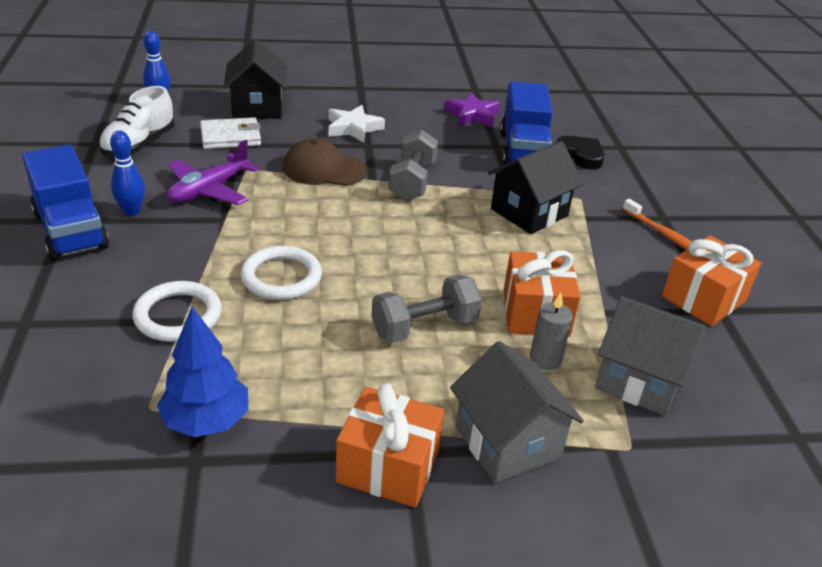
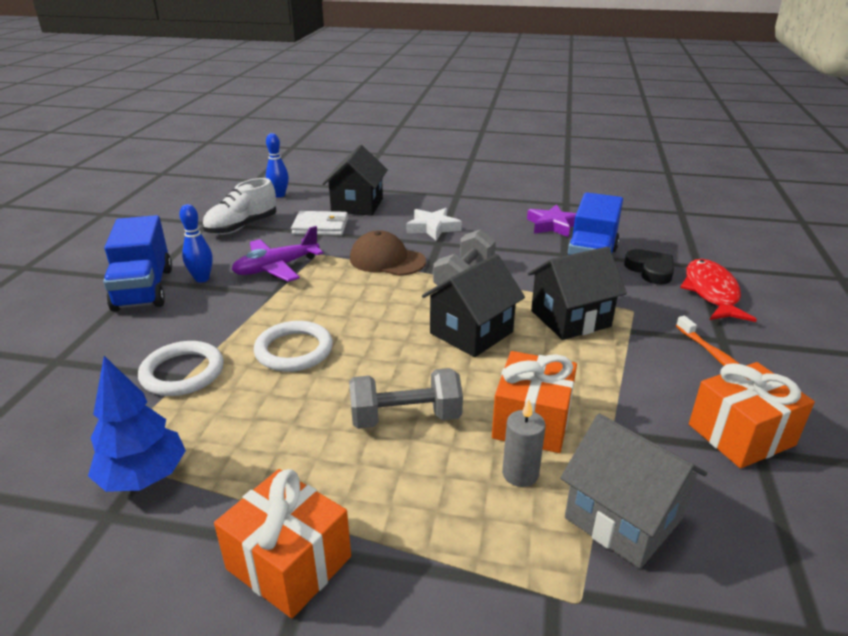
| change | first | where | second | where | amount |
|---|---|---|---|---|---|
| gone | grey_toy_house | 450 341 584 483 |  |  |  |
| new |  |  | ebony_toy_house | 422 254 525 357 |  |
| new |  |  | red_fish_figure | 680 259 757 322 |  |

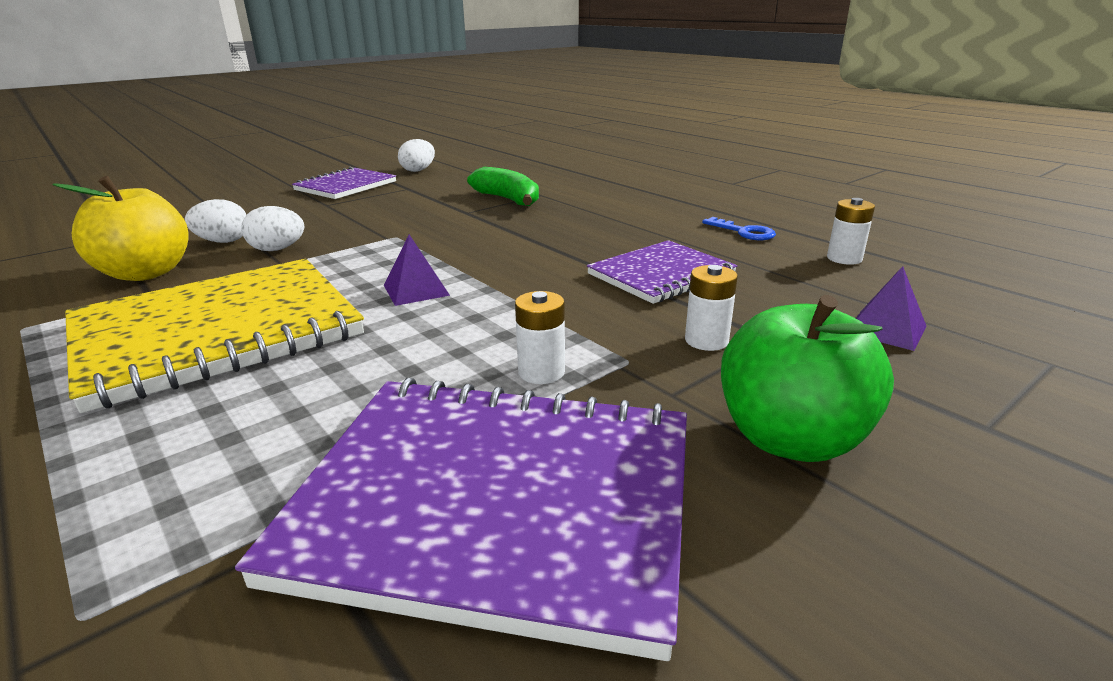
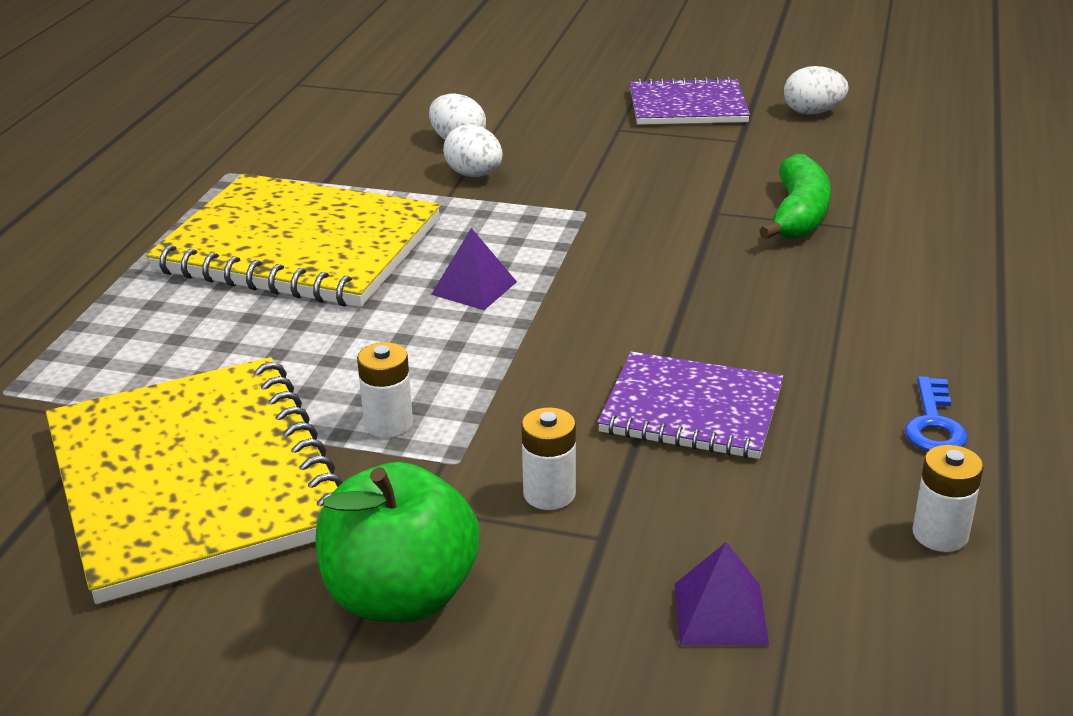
| change | first | where | second | where | amount |
|---|---|---|---|---|---|
| gone | golden_apple_fruit | 53 176 189 281 |  |  |  |
| repainted | royal_purple_exercise_book | 235 378 687 661 | golden_exercise_book | 46 357 343 604 |  |

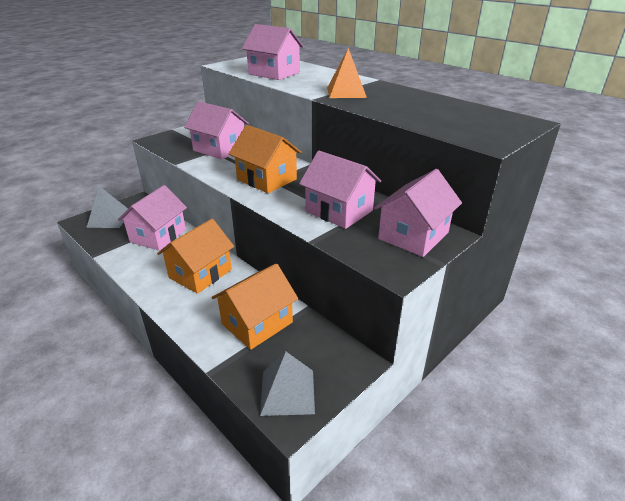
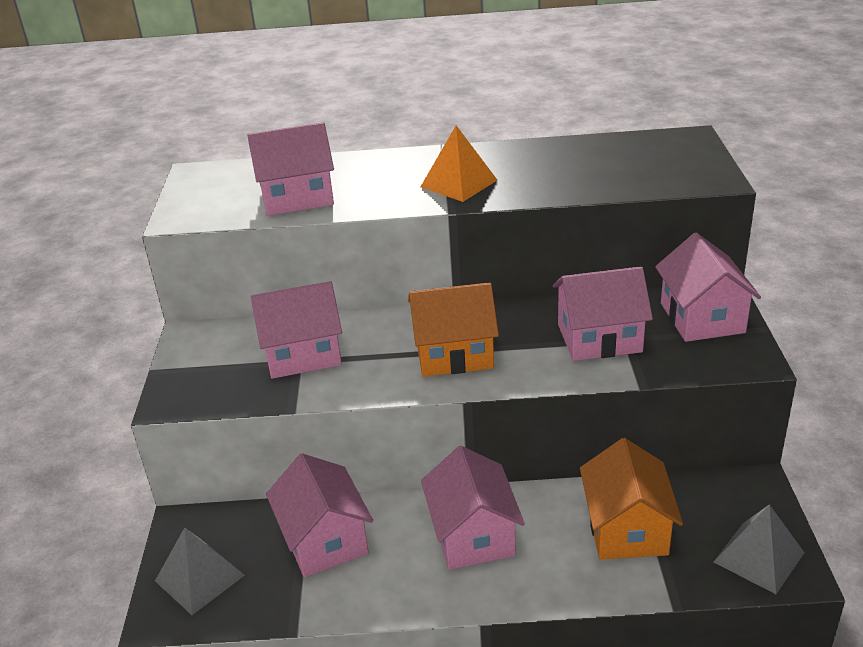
| change | first | where | second | where | amount |
|---|---|---|---|---|---|
| repainted | bright_orange_toy_house | 157 219 234 294 | rosy_toy_house | 421 446 525 570 |  |

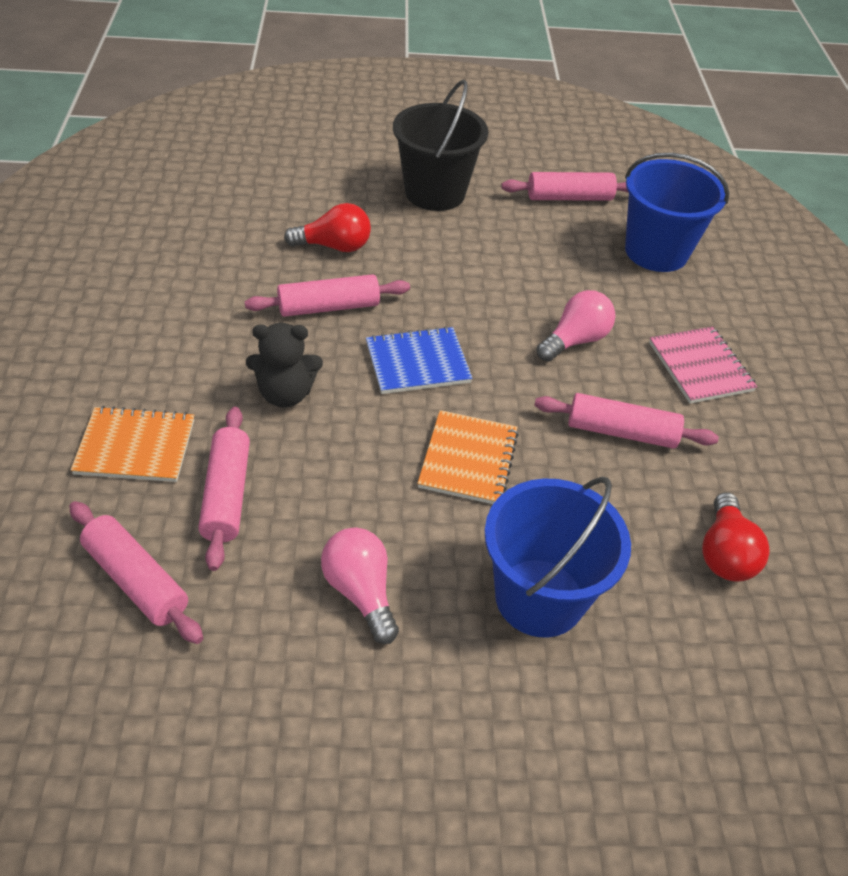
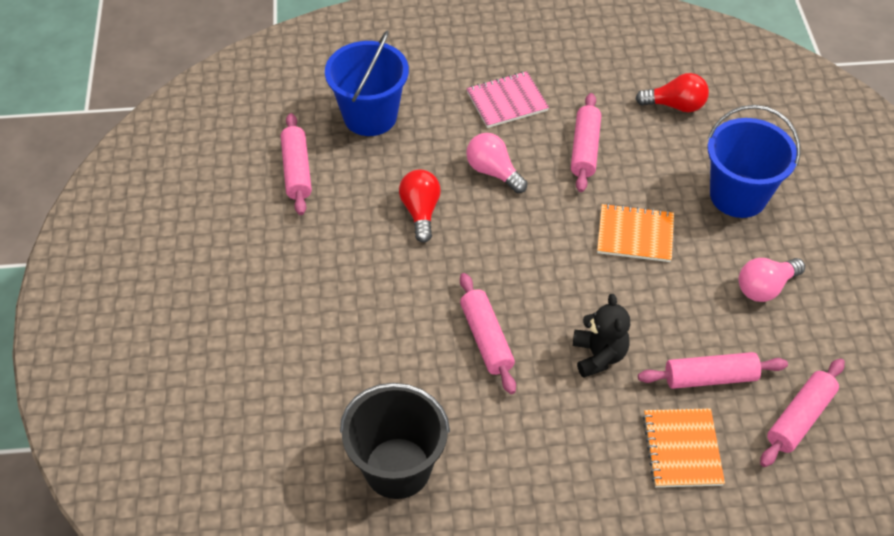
| change | first | where | second | where | amount |
|---|---|---|---|---|---|
| shifted | red_bulb | 284 203 371 252 |  | 399 170 441 243 |  |
| gone | royal_blue_exercise_book | 366 326 472 394 |  |  |  |
| shifted | ebony_bucket | 393 80 488 211 |  | 340 383 450 499 |  |

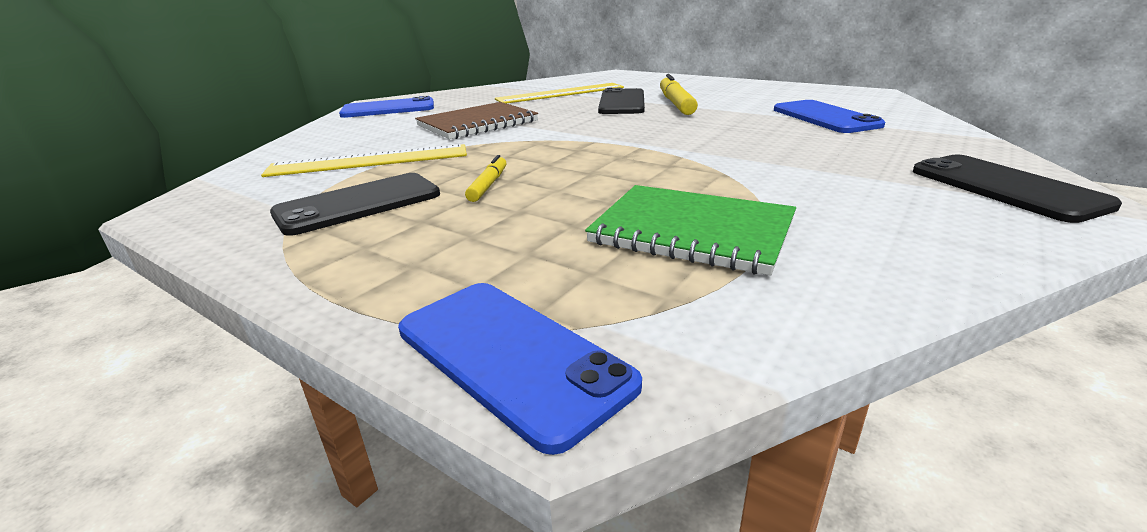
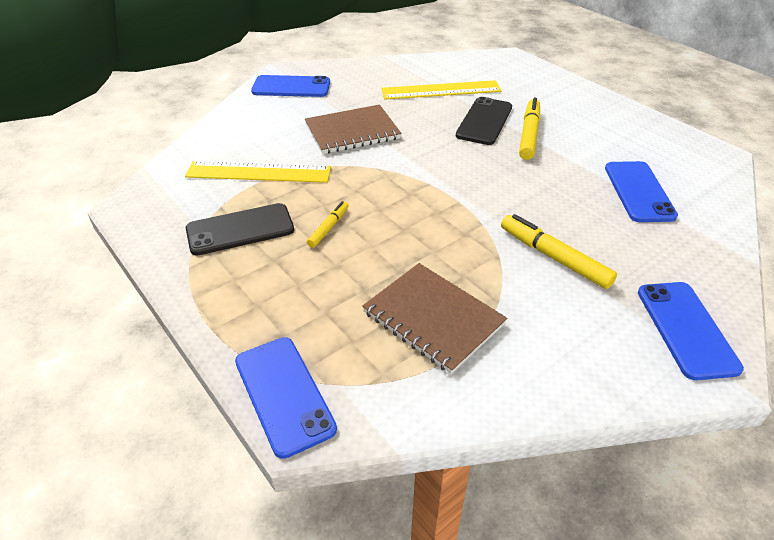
| change | first | where | second | where | amount |
|---|---|---|---|---|---|
| repainted | green_exercise_book | 585 185 796 276 | dark_brown_exercise_book | 362 263 507 374 |  |
| repainted | ebony_mobile_phone | 913 154 1122 223 | royal_blue_mobile_phone | 638 282 744 380 |  |
| new |  |  | golden_felt_pen | 501 214 617 289 |  |

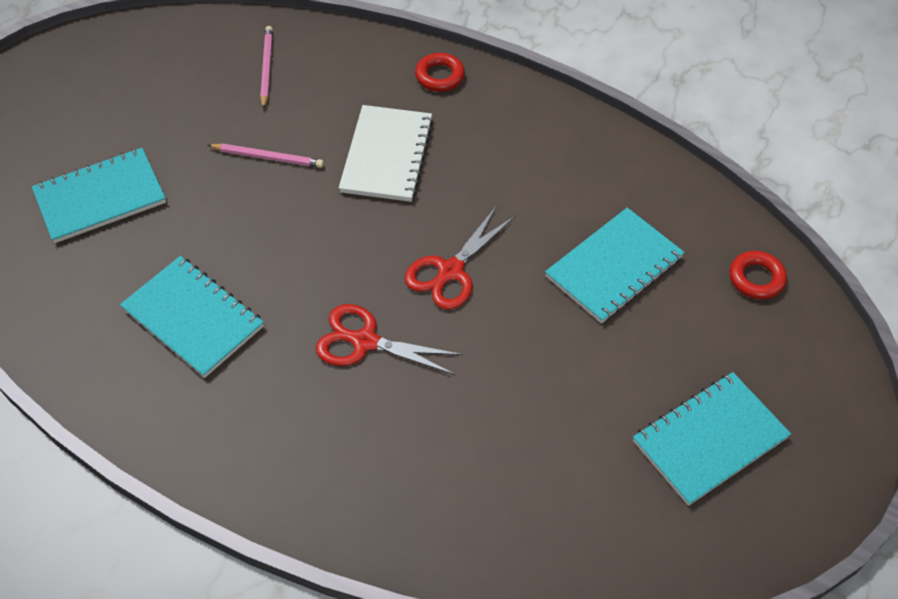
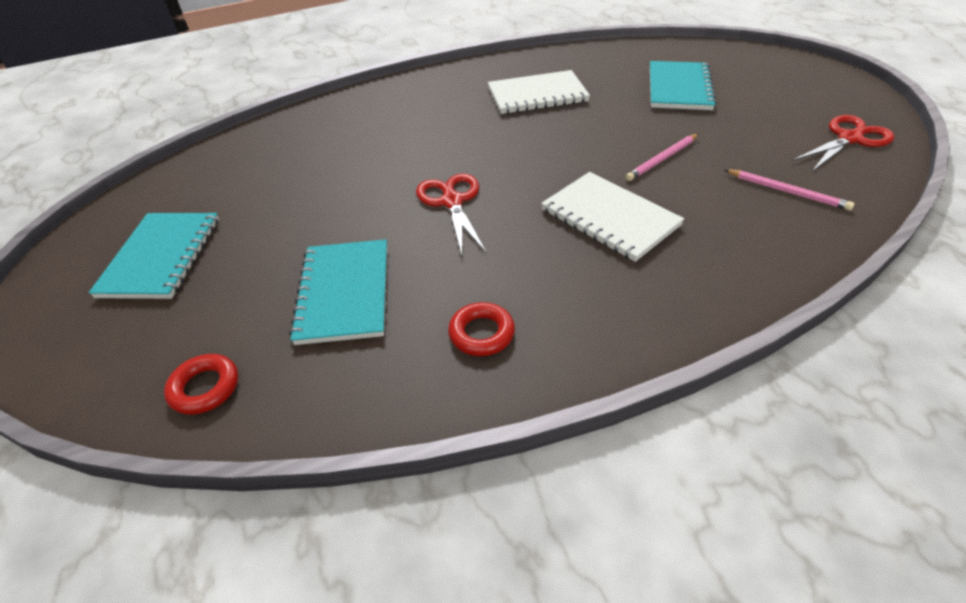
| change | first | where | second | where | amount |
|---|---|---|---|---|---|
| repainted | teal_exercise_book | 120 256 264 378 | pure_white_exercise_book | 488 70 590 114 |  |
| shifted | red_pair_of_scissors | 316 304 463 375 |  | 793 115 895 171 |  |
| shifted | red_hoop | 415 53 465 92 |  | 448 302 515 356 |  |

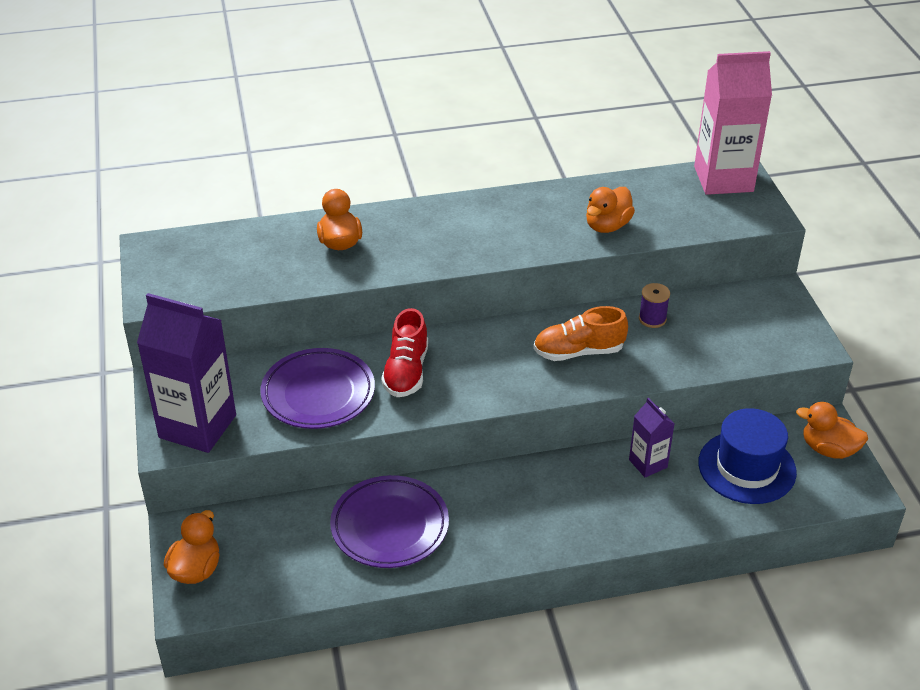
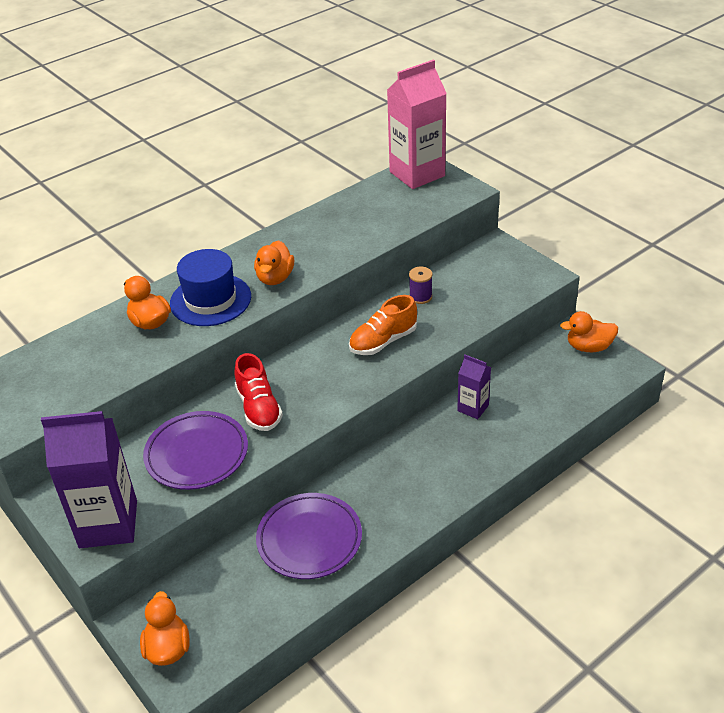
| change | first | where | second | where | amount |
|---|---|---|---|---|---|
| shifted | bright_orange_rubber_duck | 586 187 635 233 |  | 254 240 294 285 |  |
| shifted | royal_blue_hat | 698 408 797 504 |  | 170 249 251 326 |  |

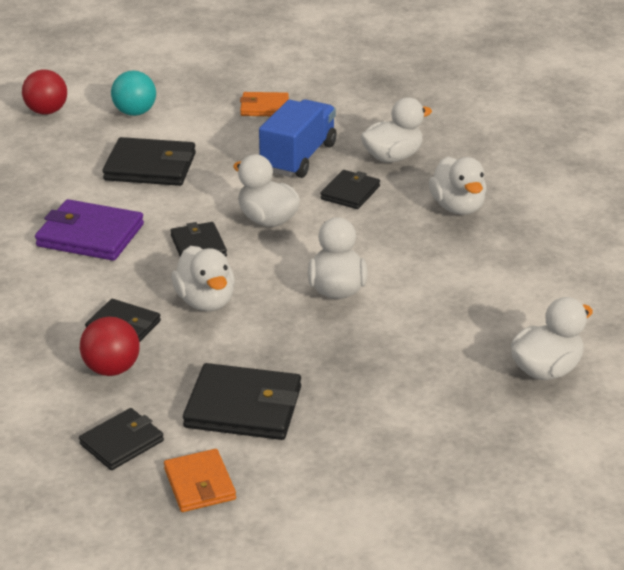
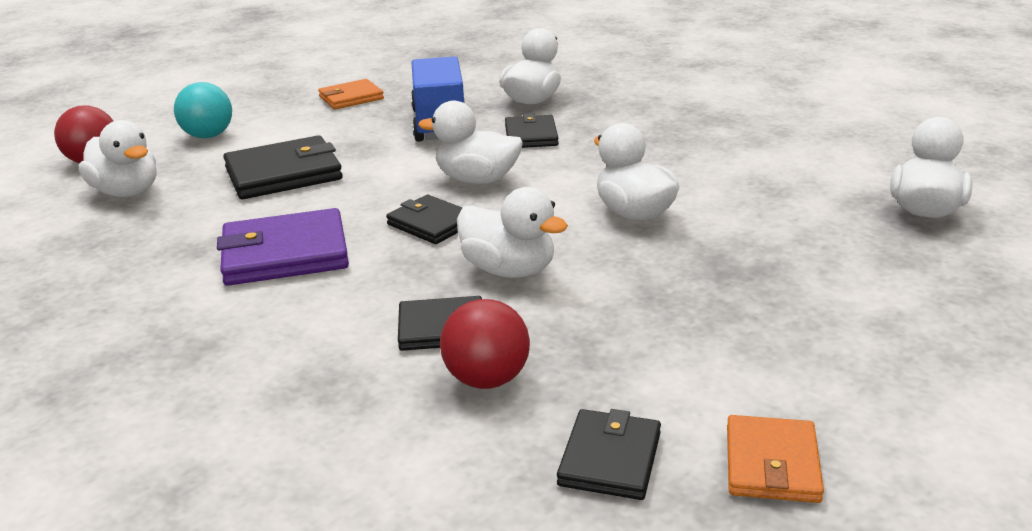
| change | first | where | second | where | amount |
|---|---|---|---|---|---|
| rotated | bright_orange_wallet | 164 449 236 512 |  | 727 415 824 503 | 60 degrees clockwise |
| gone | ebony_wallet | 183 363 301 440 |  |  |  |
| shifted | pure_white_rubber_duck | 429 157 487 215 |  | 79 120 157 197 |  |

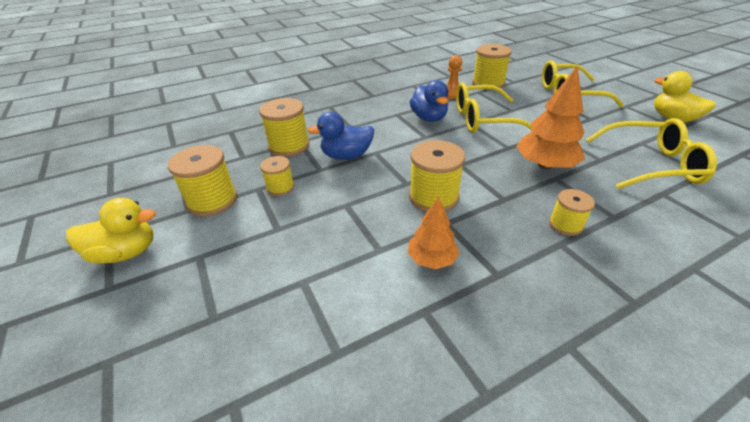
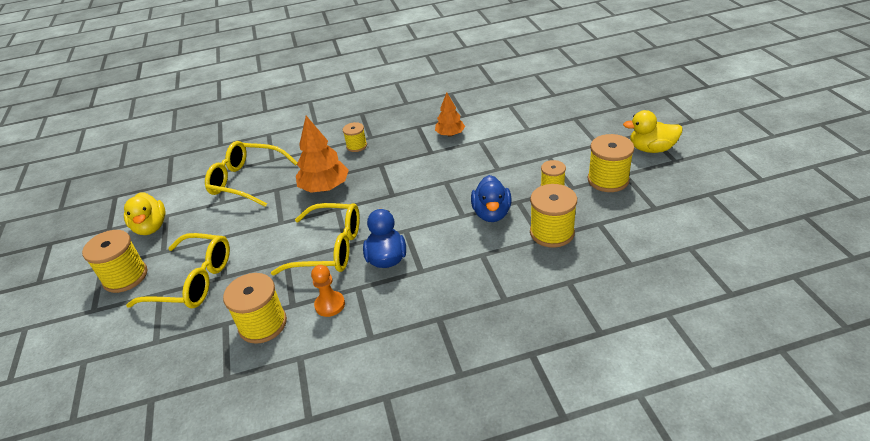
| change | first | where | second | where | amount |
|---|---|---|---|---|---|
| rotated | royal_blue_rubber_duck | 307 112 374 160 |  | 471 175 512 222 | 90 degrees clockwise |
| shifted | golden_spool | 409 140 465 212 |  | 82 230 147 293 |  |

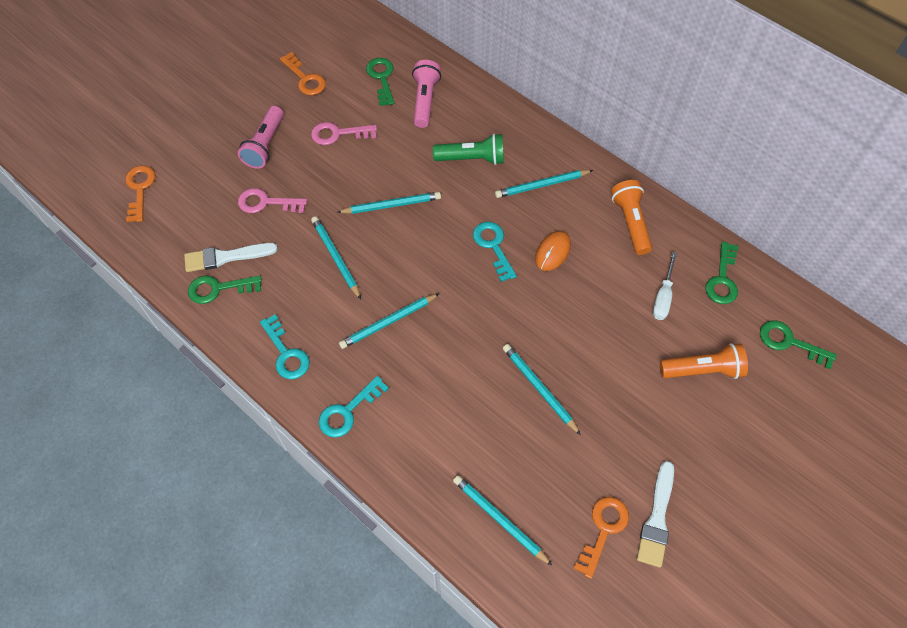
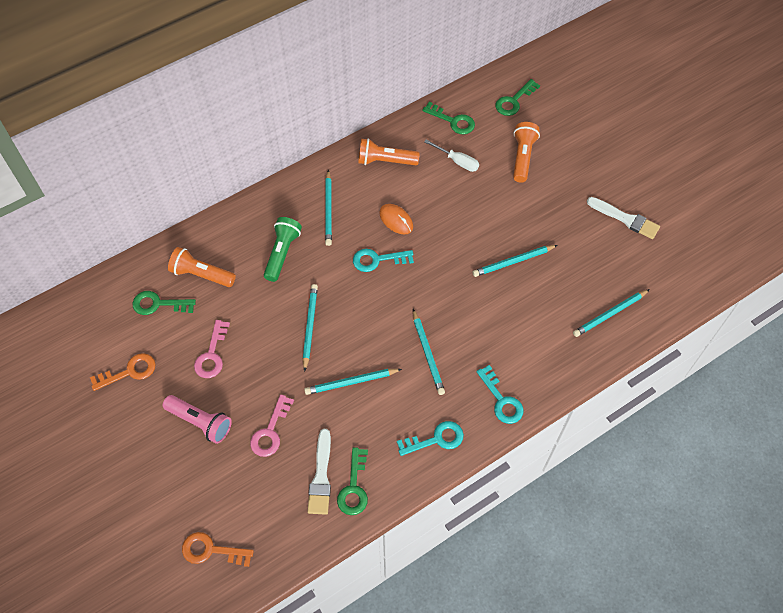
| change | first | where | second | where | amount |
|---|---|---|---|---|---|
| repainted | rosy_flashlight | 412 60 441 128 | bright_orange_flashlight | 168 247 236 287 |  |
| gone | bright_orange_door_key | 574 497 629 579 |  |  |  |

